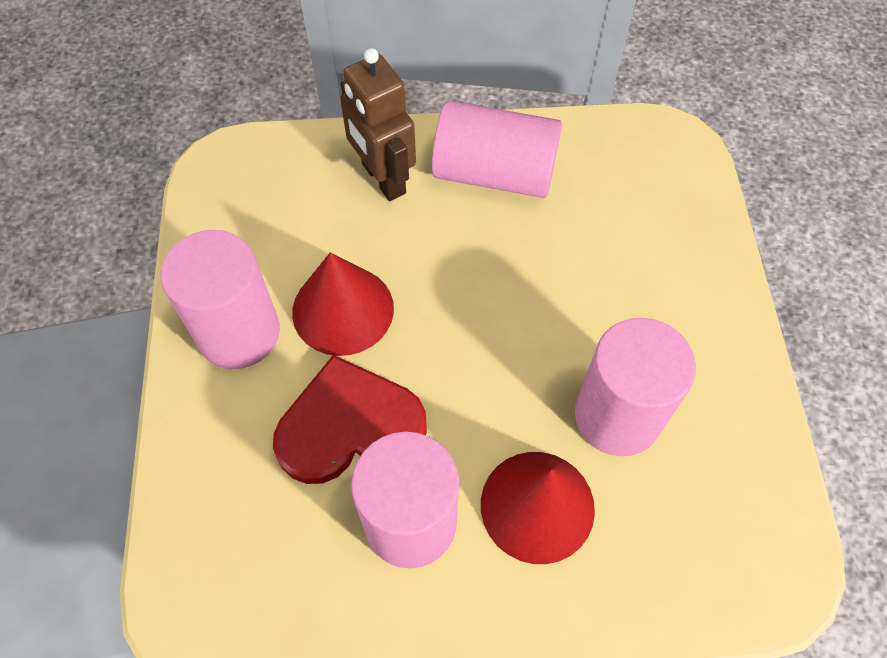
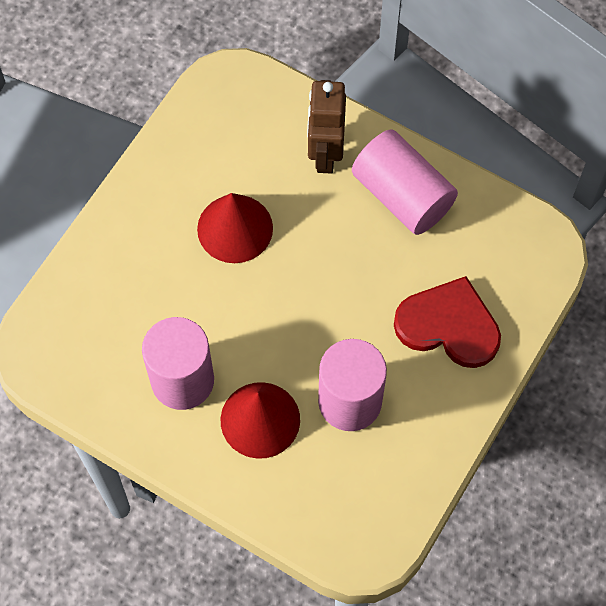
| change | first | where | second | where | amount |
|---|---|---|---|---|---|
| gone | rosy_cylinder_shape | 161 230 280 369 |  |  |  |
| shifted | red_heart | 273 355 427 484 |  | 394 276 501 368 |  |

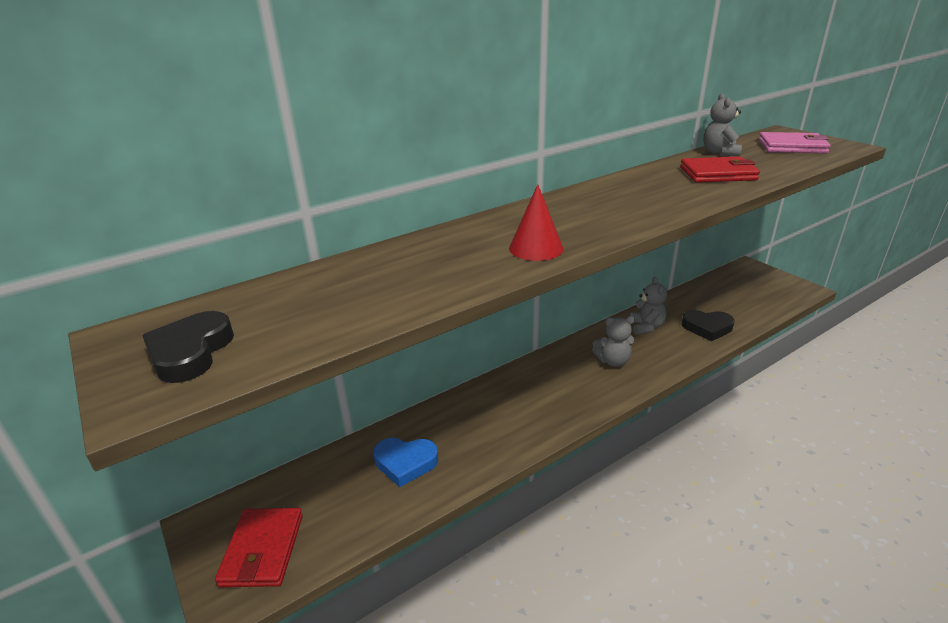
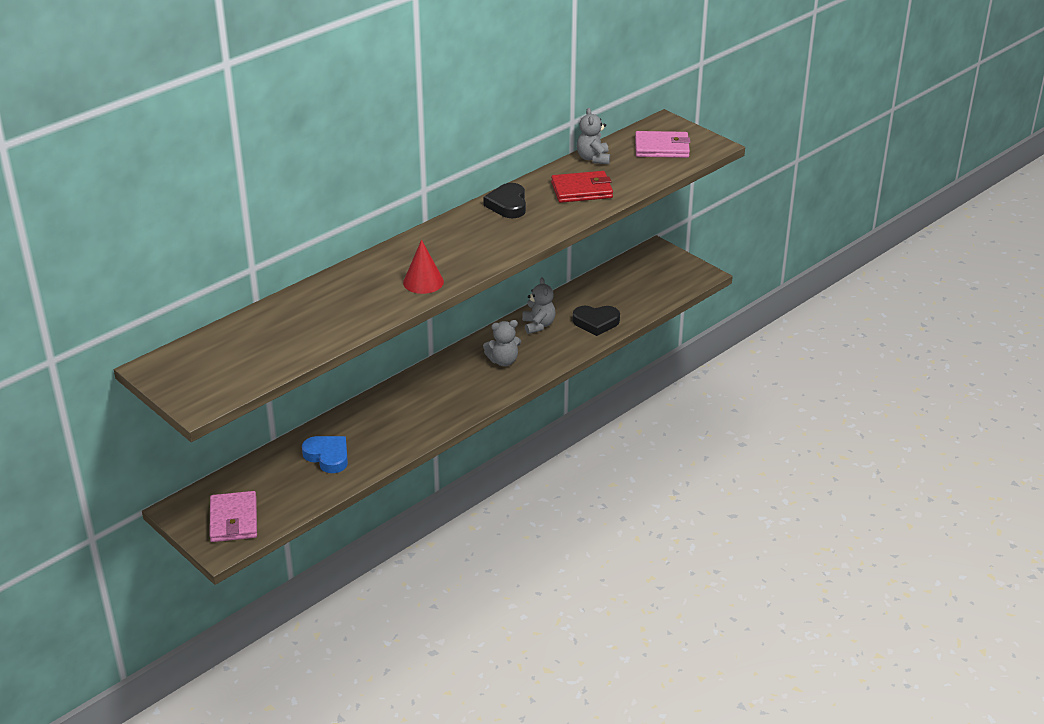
| change | first | where | second | where | amount |
|---|---|---|---|---|---|
| shifted | ebony_heart | 142 311 234 383 |  | 483 183 526 218 |  |
| repainted | red_wallet | 215 508 303 587 | rosy_wallet | 209 491 257 542 |  |
| rotated | royal_blue_heart | 373 438 438 487 |  | 302 436 348 473 | 135 degrees counterclockwise |

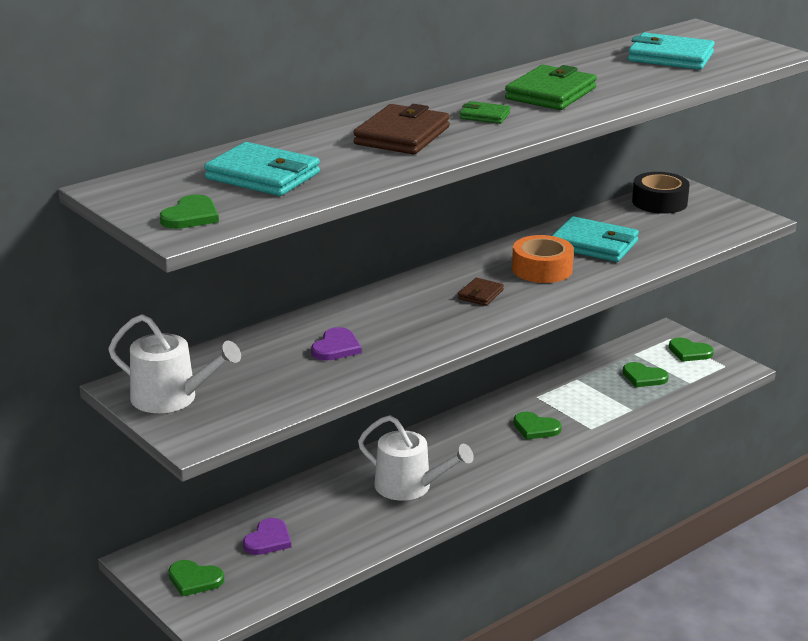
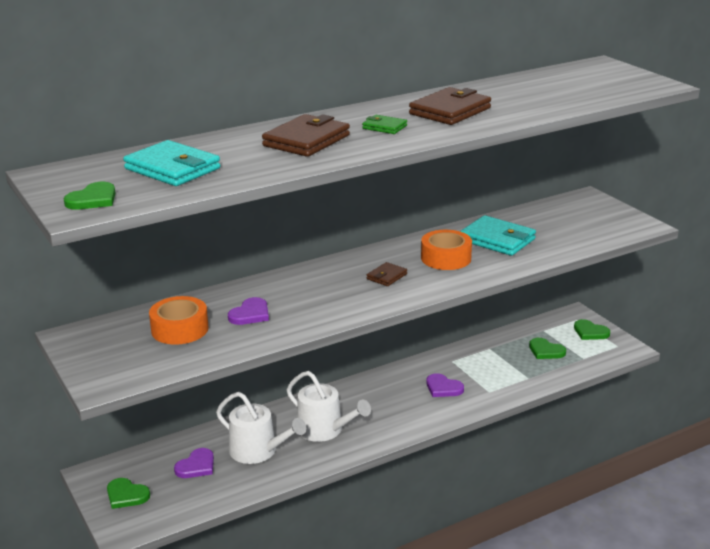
| change | first | where | second | where | amount |
|---|---|---|---|---|---|
| shifted | pure_white_sprinkling_can | 108 314 241 413 |  | 216 392 306 464 |  |
| repainted | green_wallet | 505 65 597 110 | dark_brown_wallet | 409 87 491 125 |  |
| repainted | green_heart | 514 412 562 440 | royal_purple_heart | 426 373 464 397 |  |
| gone | teal_wallet | 628 32 715 70 |  |  |  |
| gone | ebony_roll_of_tape | 632 172 690 214 |  |  |  |
| new |  |  | bright_orange_roll_of_tape | 149 296 208 345 |  |

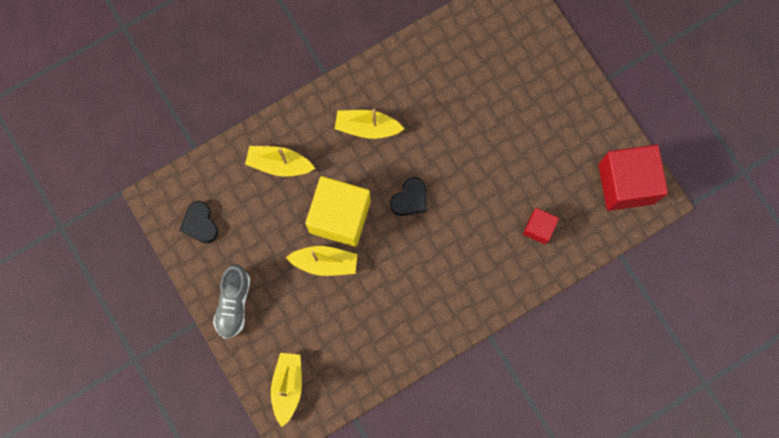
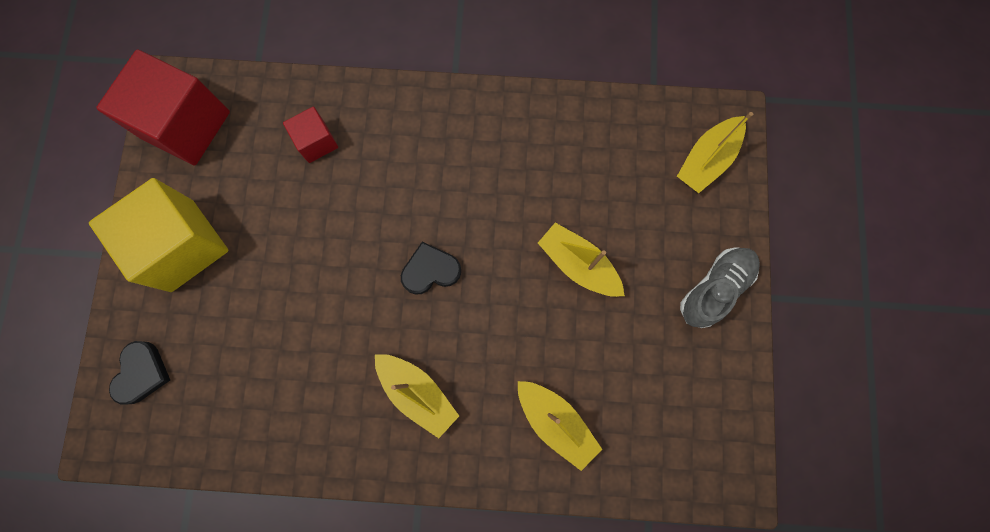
| change | first | where | second | where | amount |
|---|---|---|---|---|---|
| shifted | ebony_heart | 179 201 218 243 |  | 109 341 170 405 |  |
| shifted | golden_cube | 305 176 371 247 |  | 89 178 228 292 |  |

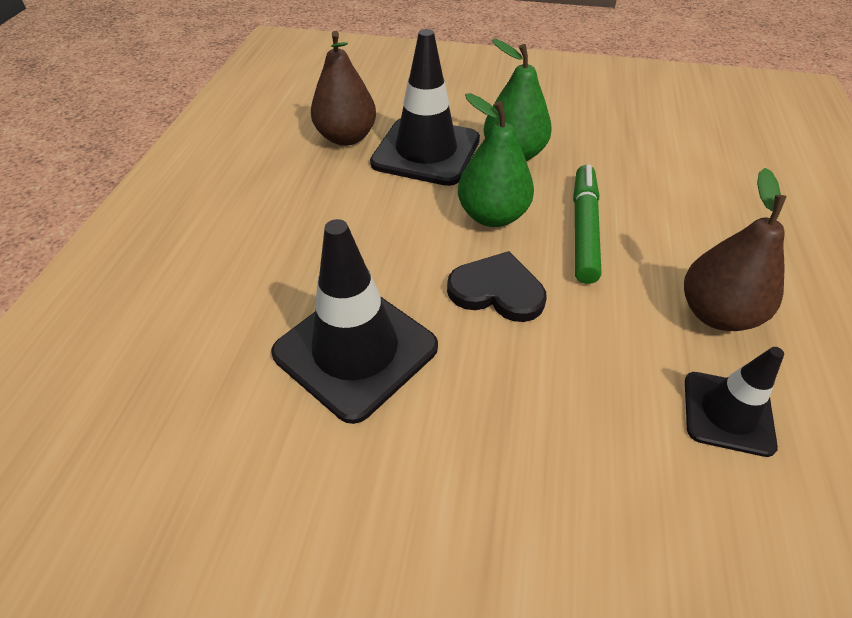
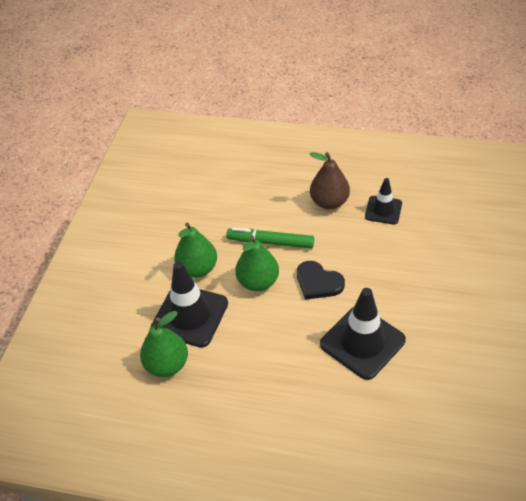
| change | first | where | second | where | amount |
|---|---|---|---|---|---|
| repainted | dark_brown_pear_fruit | 311 31 376 146 | green_pear_fruit | 140 311 188 377 |  |
| rotated | ebony_heart | 447 251 546 322 |  | 297 261 345 300 | 75 degrees counterclockwise |

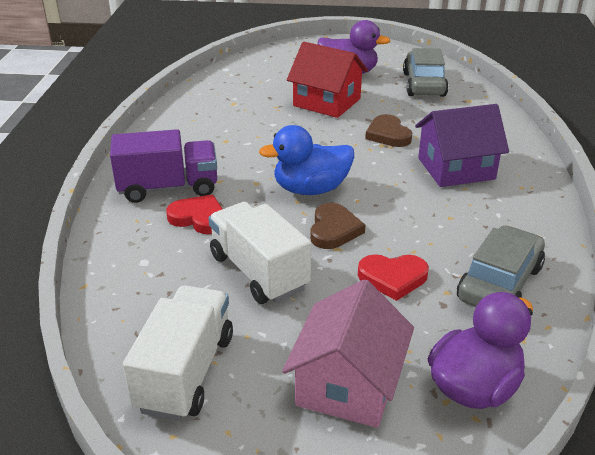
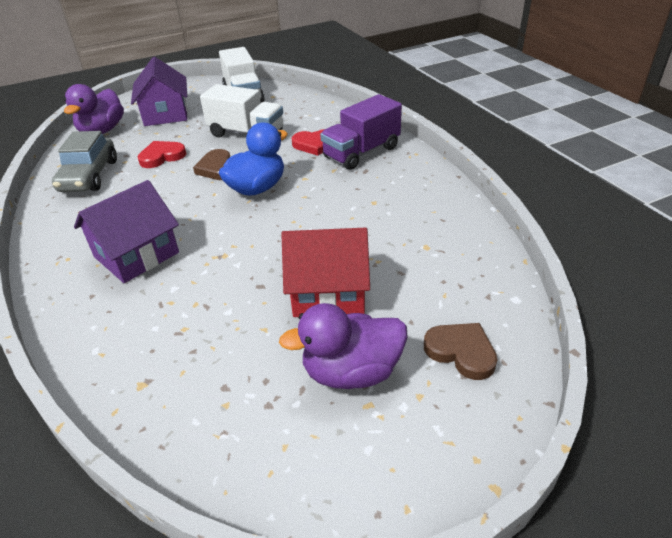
| change | first | where | second | where | amount |
|---|---|---|---|---|---|
| repainted | rosy_toy_house | 282 279 414 428 | royal_purple_toy_house | 131 57 188 126 |  |
| shifted | dark_brown_heart | 365 114 412 147 |  | 424 323 497 380 |  |
| gone | grey_toy_car | 403 48 448 97 |  |  |  |

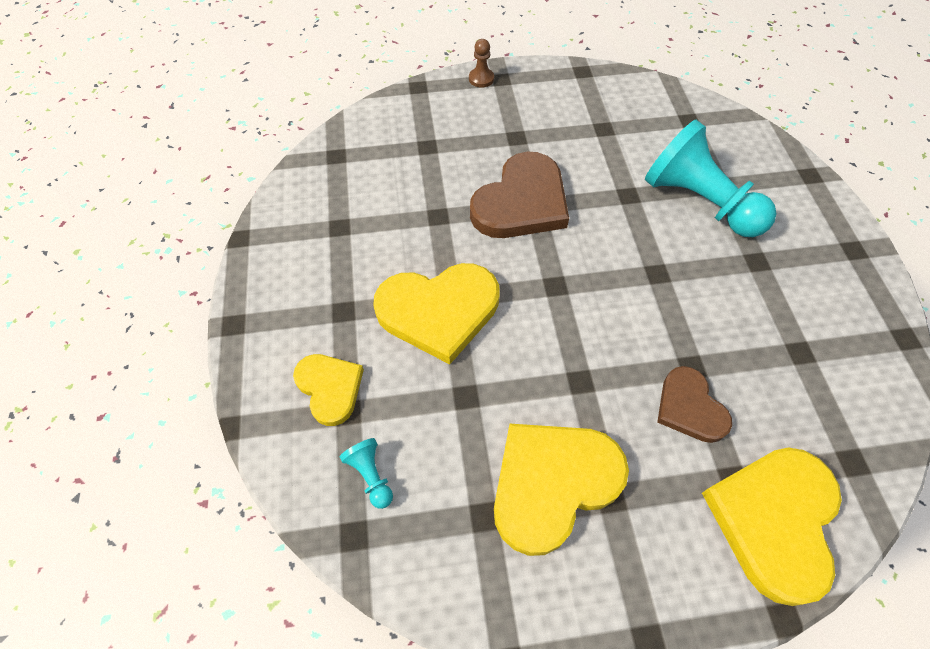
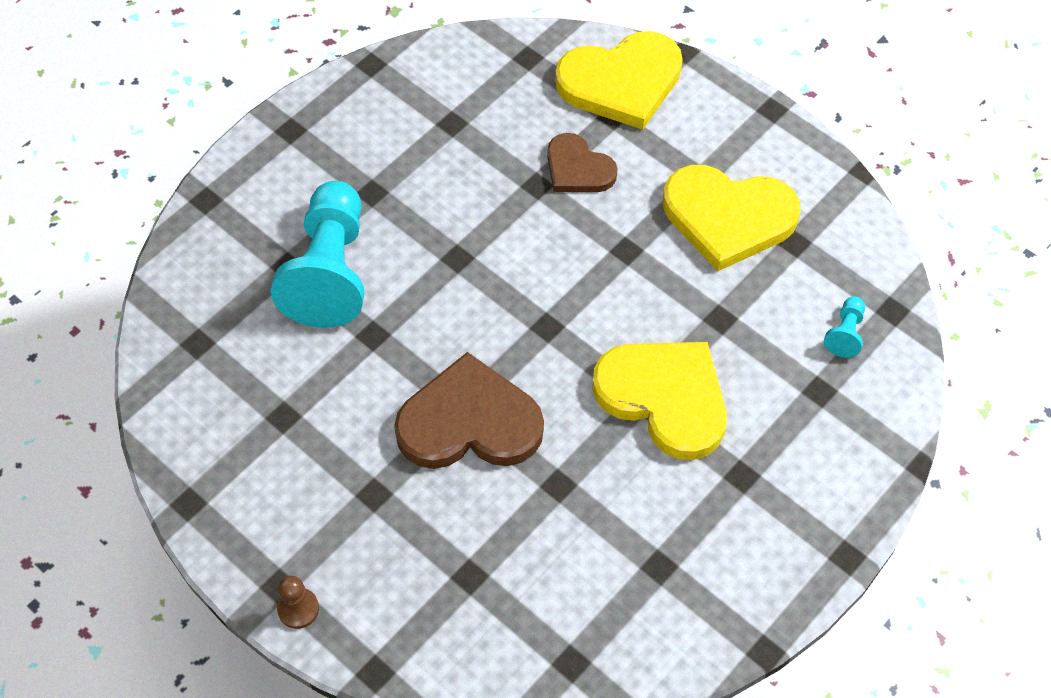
| change | first | where | second | where | amount |
|---|---|---|---|---|---|
| gone | golden_heart | 293 354 364 426 |  |  |  |
| rotated | dark_brown_heart | 657 366 732 443 |  | 547 133 618 192 | 105 degrees clockwise |

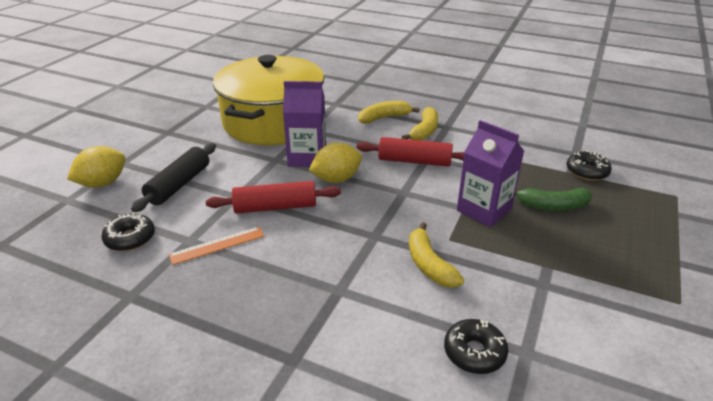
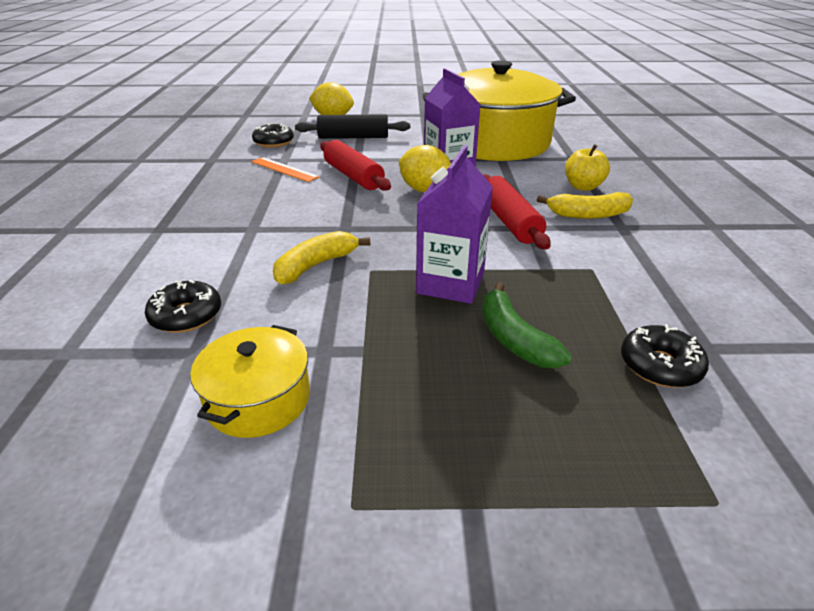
| change | first | where | second | where | amount |
|---|---|---|---|---|---|
| swapped | golden_banana_fruit | 358 101 419 123 | golden_apple_fruit | 565 144 610 191 |  |
| new |  |  | golden_stockpot | 190 325 310 438 |  |

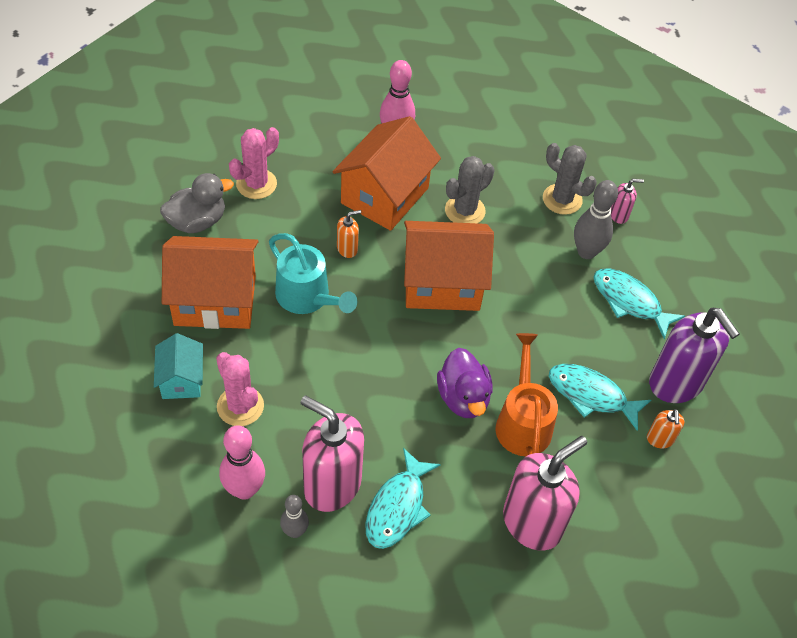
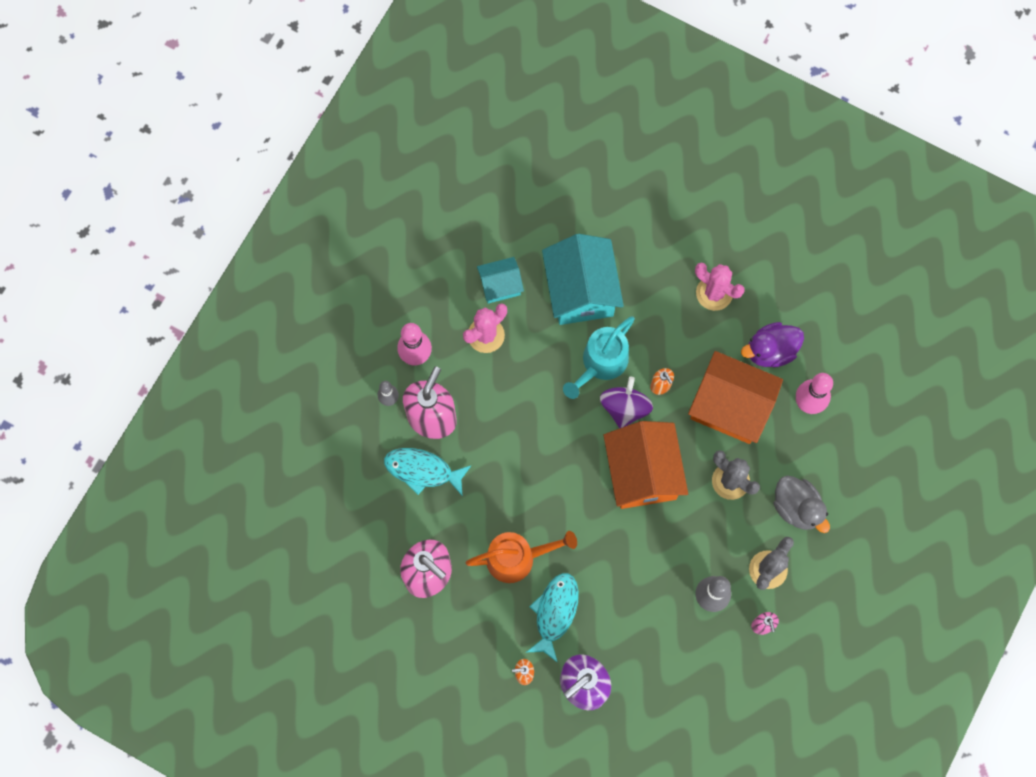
| change | first | where | second | where | amount |
|---|---|---|---|---|---|
| shifted | grey_rubber_duck | 160 173 234 233 |  | 774 475 830 533 |  |
| repainted | bright_orange_toy_house | 162 236 259 329 | teal_toy_house | 542 234 624 325 |  |
| shifted | royal_purple_rubber_duck | 437 348 492 418 |  | 741 322 804 367 |  |
| gone | teal_fish_figure | 593 269 685 339 |  |  |  |
| new |  |  | royal_purple_whirligig | 600 377 653 428 |  |

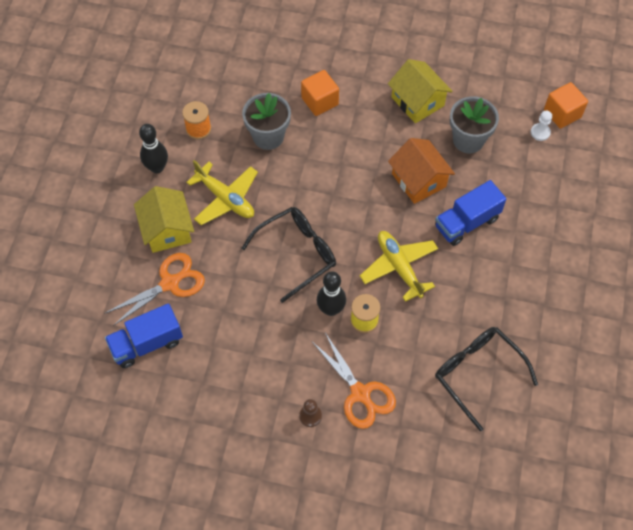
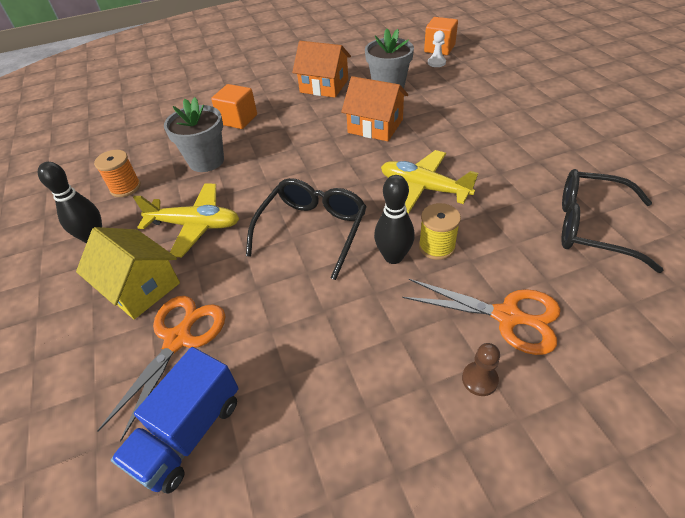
| change | first | where | second | where | amount |
|---|---|---|---|---|---|
| repainted | golden_toy_house | 388 59 453 123 | bright_orange_toy_house | 292 41 351 98 |  |
| gone | royal_blue_toy_truck | 435 180 506 246 |  |  |  |

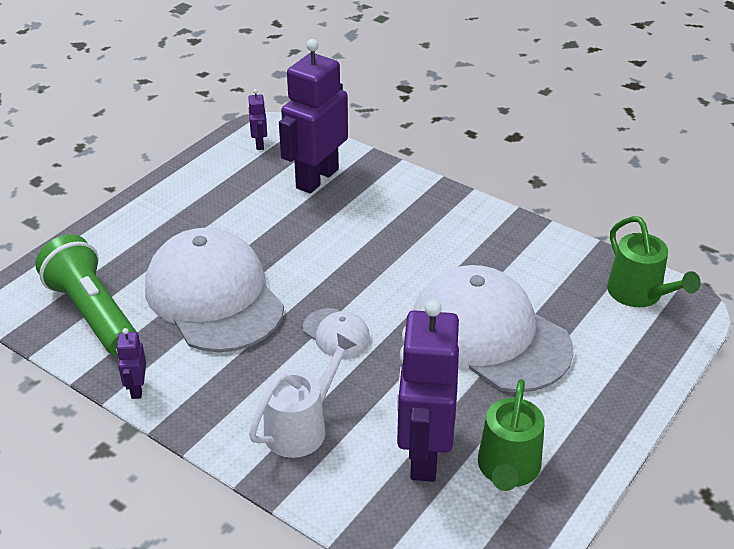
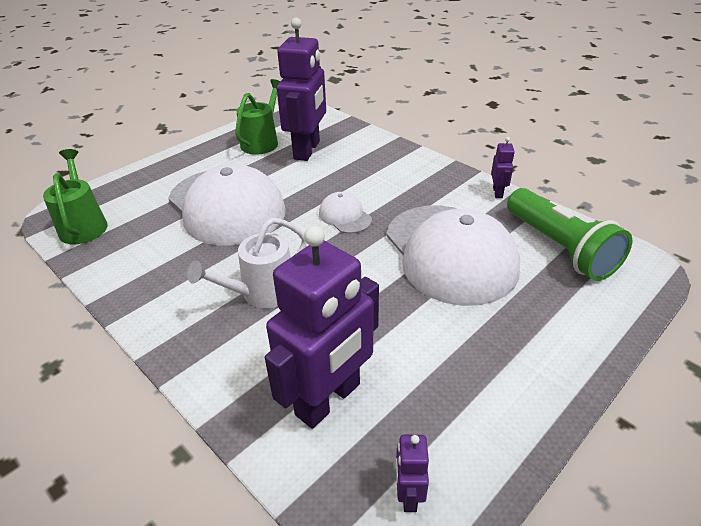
| change | first | where | second | where | amount |
|---|---|---|---|---|---|
| shifted | pure_white_sprinkling_can | 249 333 357 458 |  | 187 218 307 308 |  |

